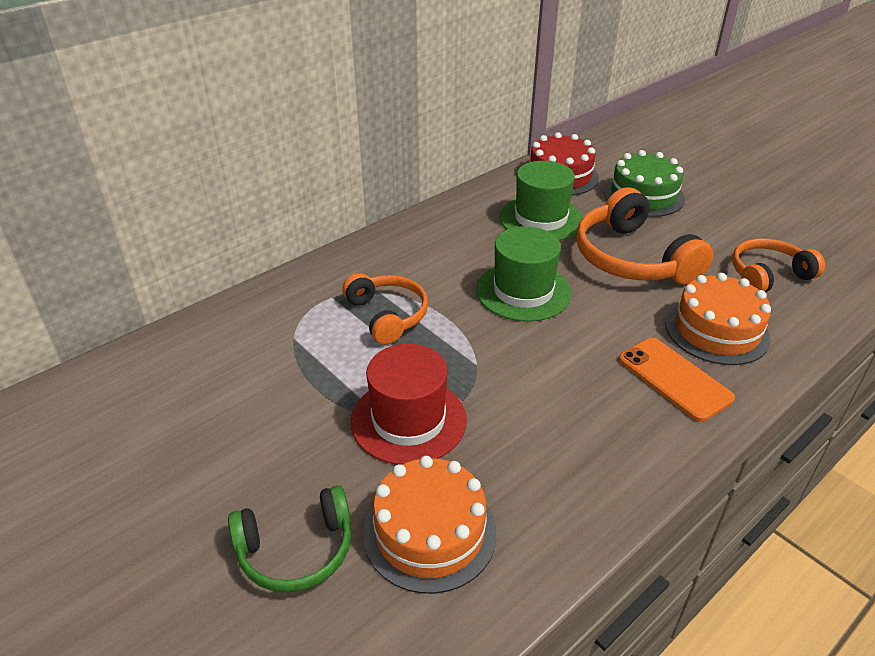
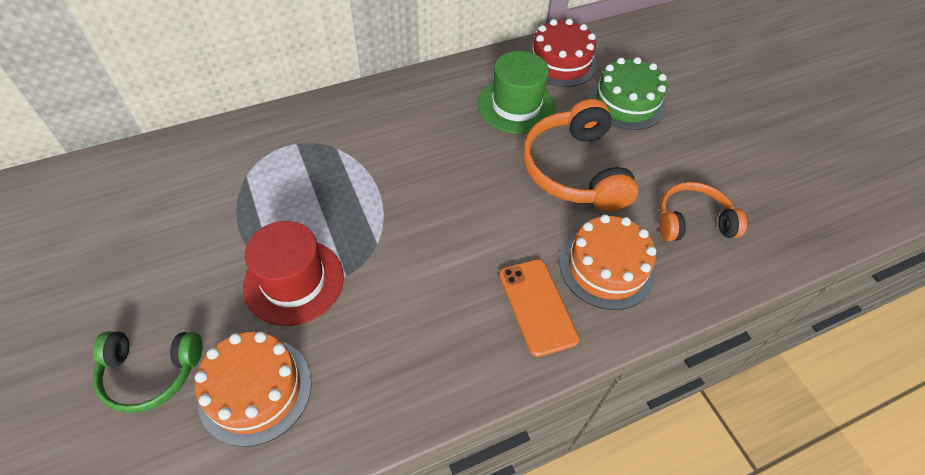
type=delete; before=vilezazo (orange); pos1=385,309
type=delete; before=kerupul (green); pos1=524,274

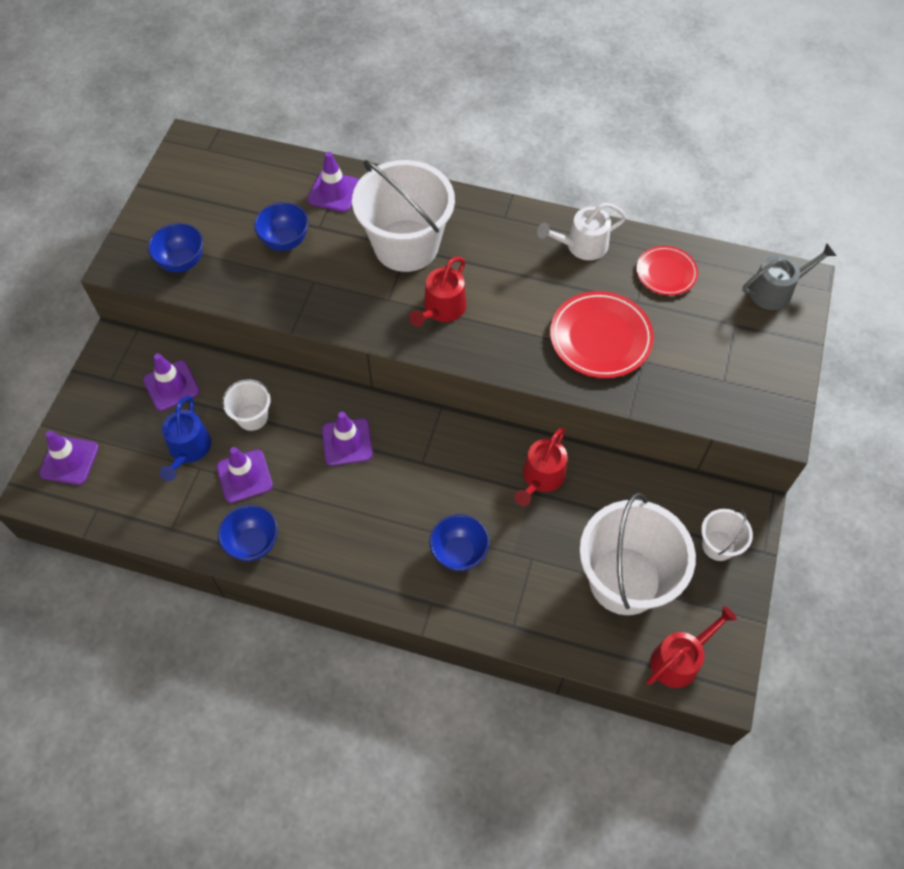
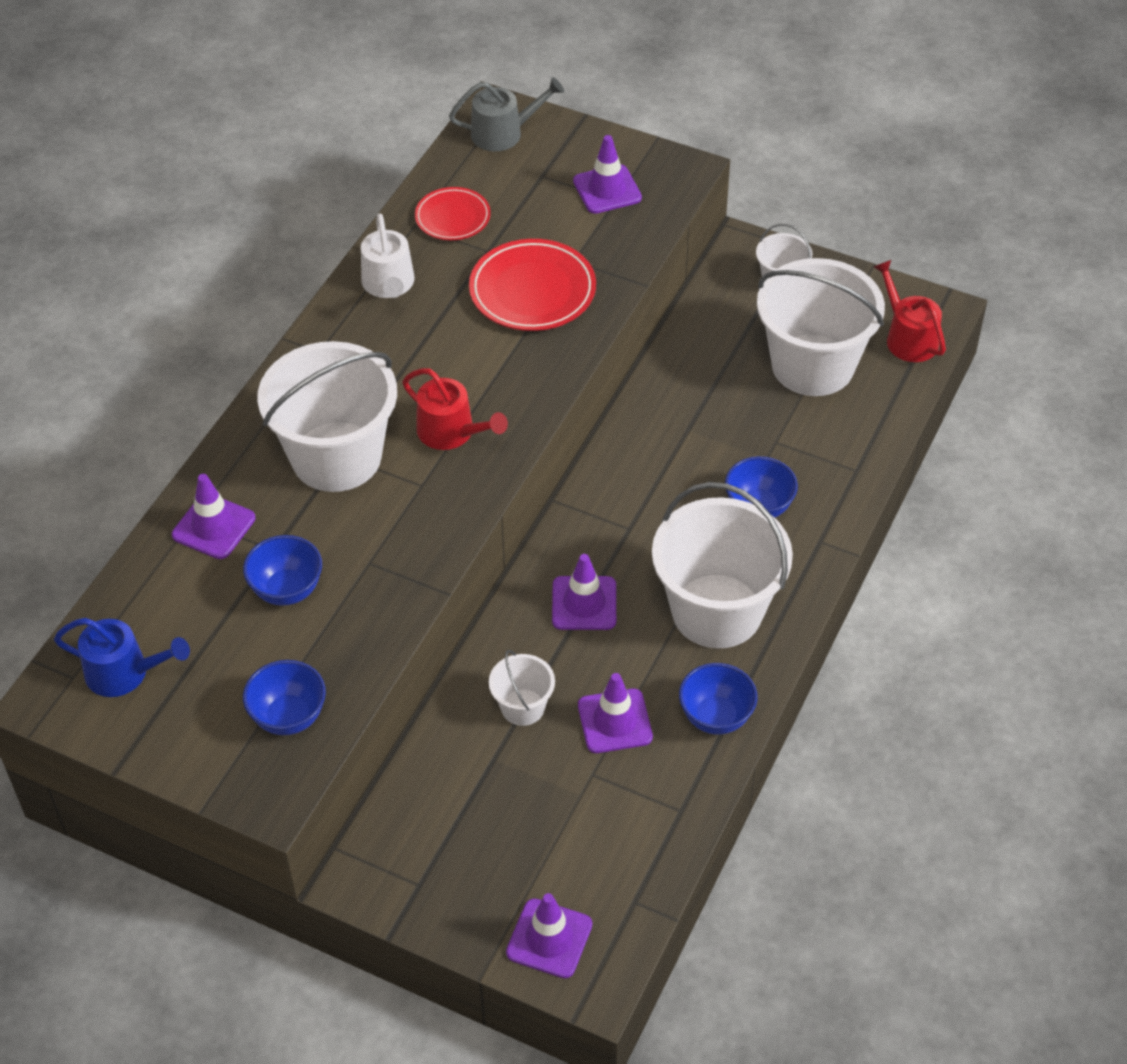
type=move; before=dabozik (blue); pos1=185,438; pos2=122,657
type=rotate; before=dabozik (grey); pos1=789,276; pos2=506,114; turn=90
type=move; before=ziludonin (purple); pos1=171,382; pos2=607,174
type=insert; after=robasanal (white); pos2=722,565
type=delete; before=dabozik (red); pos1=540,466

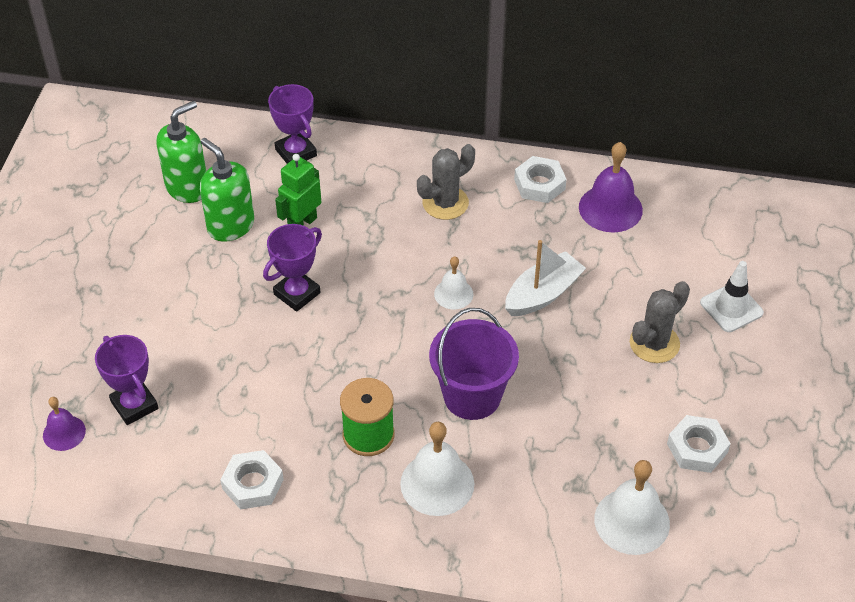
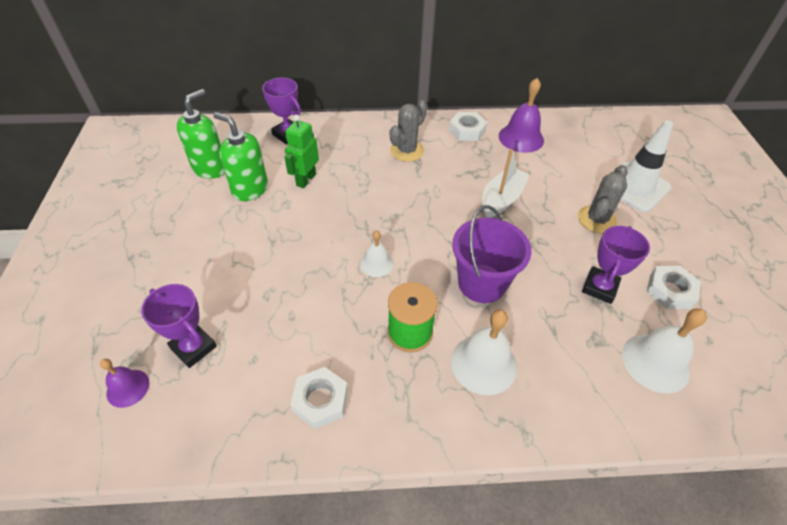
type=move; before=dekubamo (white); pos1=453,282; pos2=377,253
type=move; before=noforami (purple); pos1=292,268; pos2=616,265
type=resize; before=ziludonin (white); pos1=732,296; pos2=636,166; scale=1.52

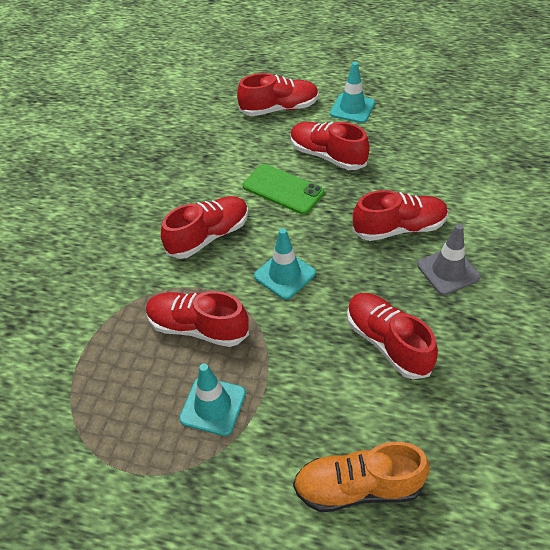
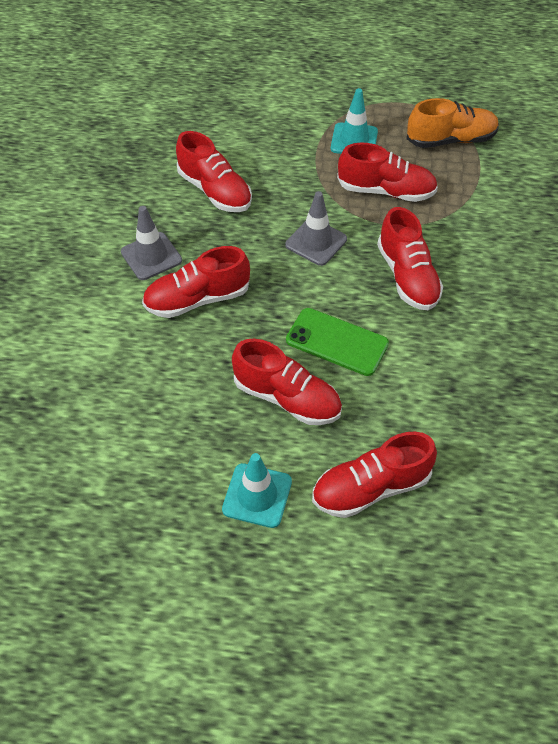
type=recolor; before=ziludonin (turquoise); after=ziludonin (grey); pos1=285,264; pos2=316,228
type=rotate; before=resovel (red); pos1=204,227; pos2=410,258; turn=-60
type=move; before=resovel (orange); pos1=361,477; pos2=452,123

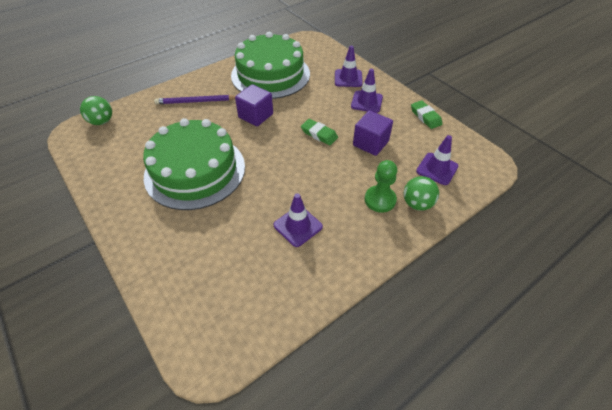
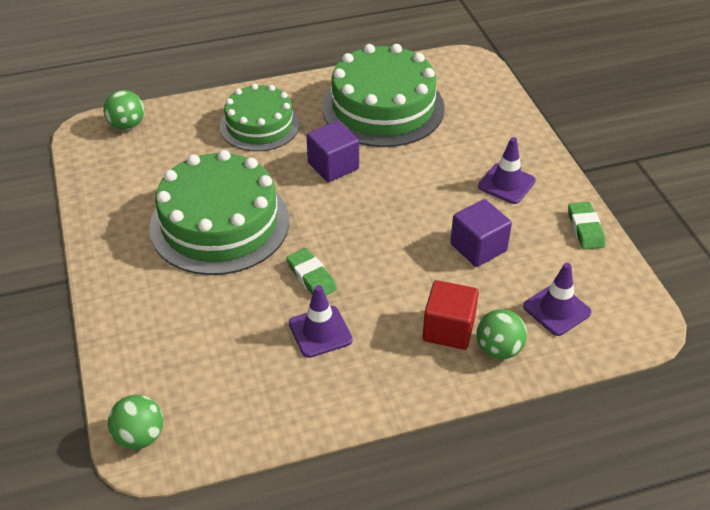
type=insert; after=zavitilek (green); pos2=135,422
type=replace; before=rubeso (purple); after=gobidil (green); pos1=194,99; pos2=260,117
type=move; before=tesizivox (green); pos1=319,132; pos2=311,271
type=replace; before=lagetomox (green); after=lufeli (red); pos1=381,186; pos2=450,315
type=delete; before=ziludonin (purple); pos1=349,66

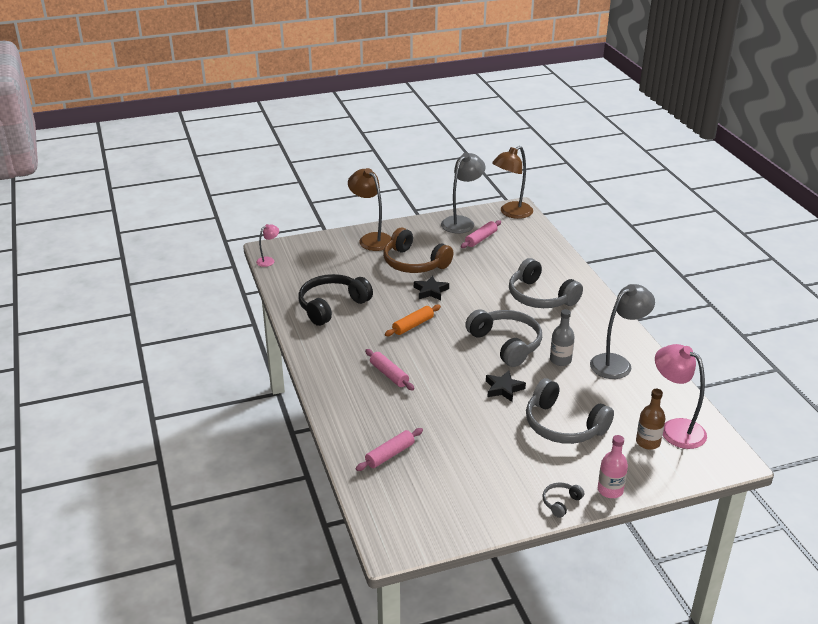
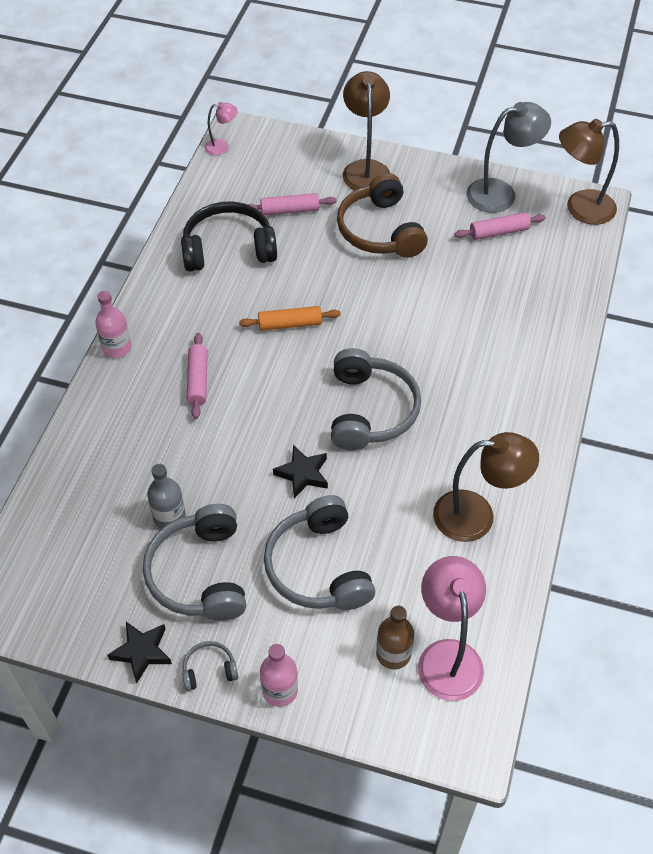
type=insert; after=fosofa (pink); pos2=113,324
type=move; before=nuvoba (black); pos1=431,288; pos2=139,652
type=move; before=vilezazo (grey); pos1=546,283; pos2=194,562
type=move; before=fosofa (grey); pos1=562,337; pos2=166,496
type=move; before=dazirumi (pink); pos1=389,449; pos2=292,204
type=recolor; before=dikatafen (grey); after=dikatafen (brown); pos1=622,331; pos2=486,487

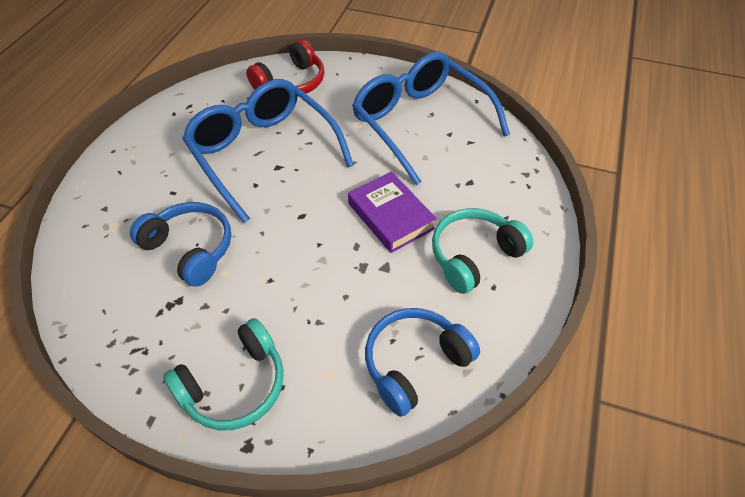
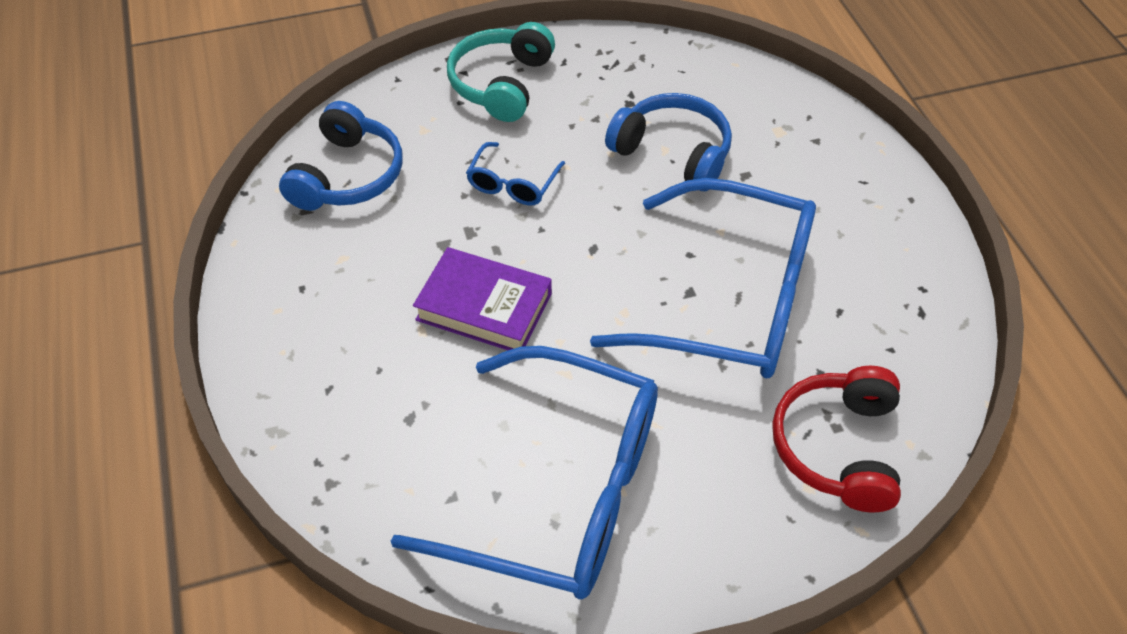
type=insert; after=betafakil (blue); pos2=515,173
type=rotate; before=vilezazo (blue); pos1=180,244; pos2=668,142; turn=-150
type=delete; before=vilezazo (turquoise); pos1=482,251

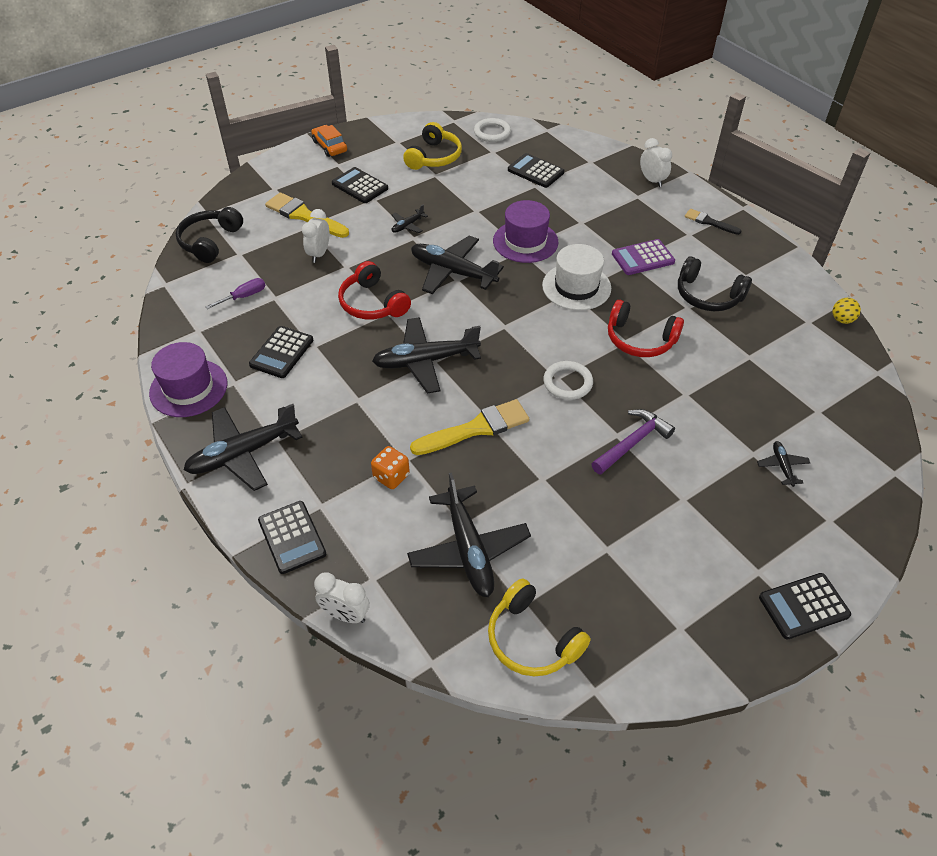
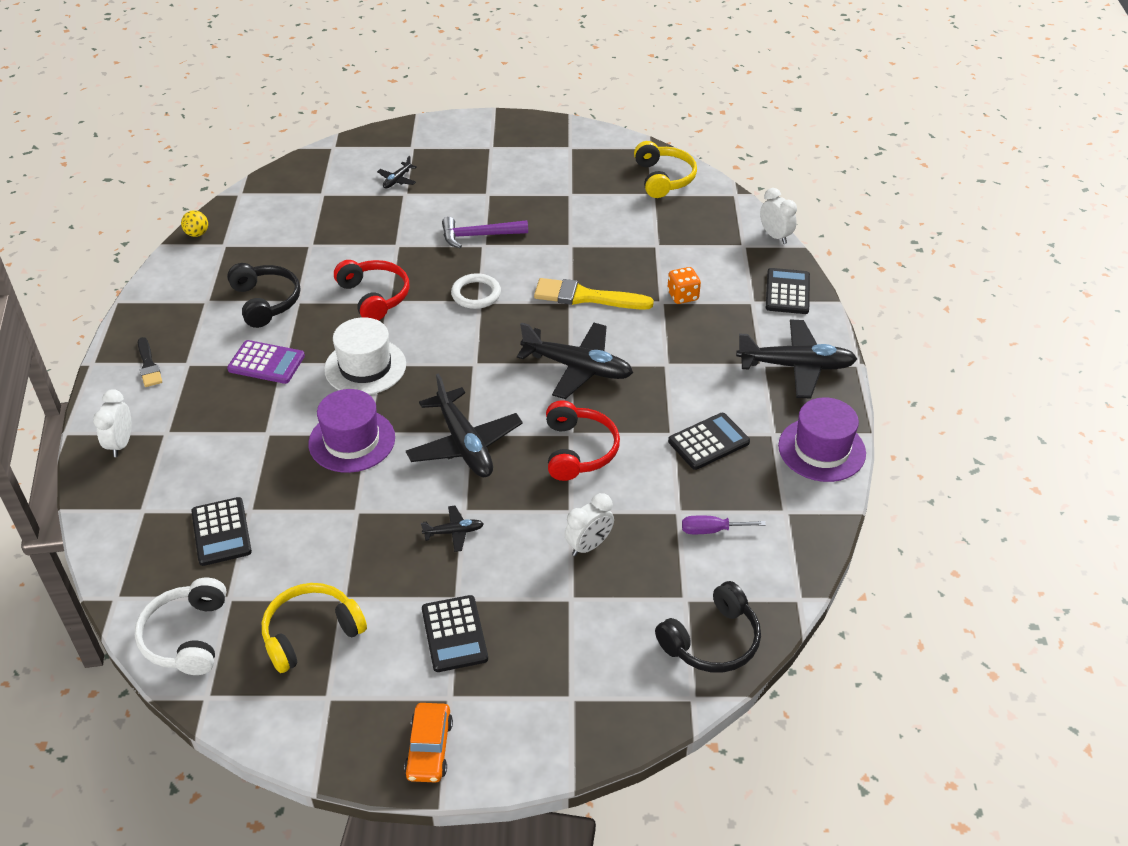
type=replace; before=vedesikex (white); after=vilezazo (white); pos1=492,130; pos2=180,626
type=delete; before=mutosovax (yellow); pos1=307,215
type=delete; before=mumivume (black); pos1=469,534
type=delete; before=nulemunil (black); pos1=805,606

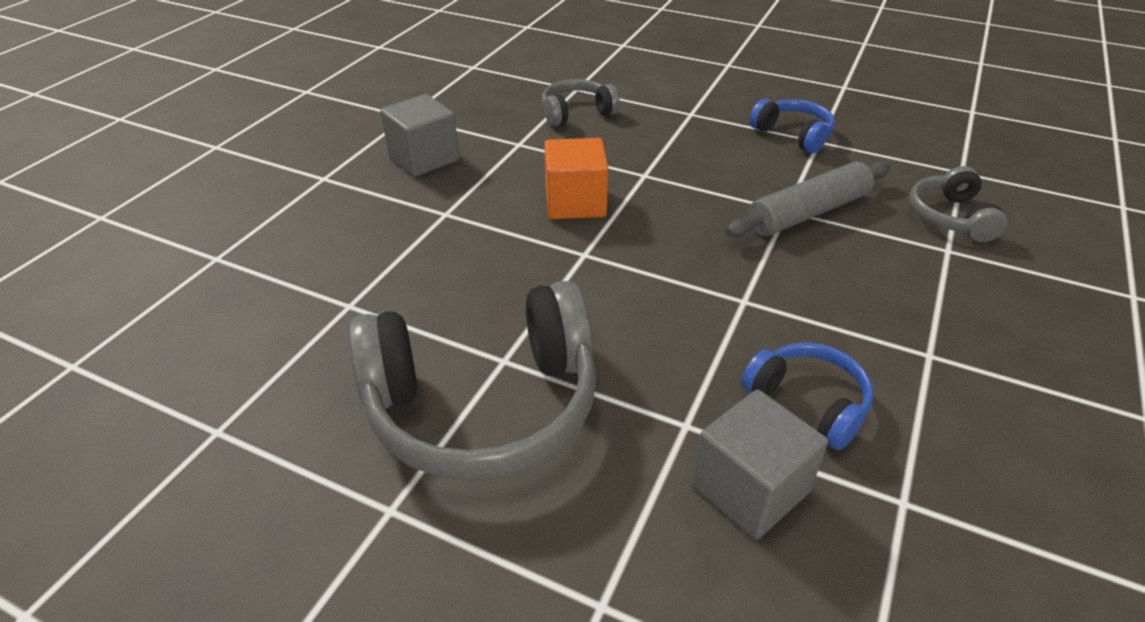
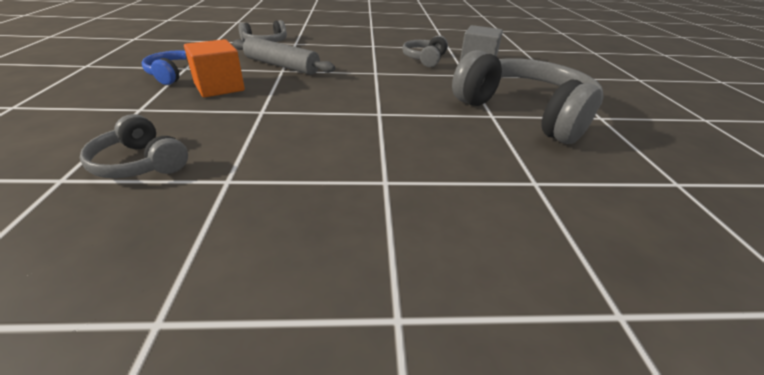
type=move; before=lufeli (orange); pos1=576,178; pos2=214,68
type=recolor; before=vilezazo (blue); after=vilezazo (grey); pos1=807,396; pos2=425,51
type=delete; before=lufeli (grey); pos1=419,135

